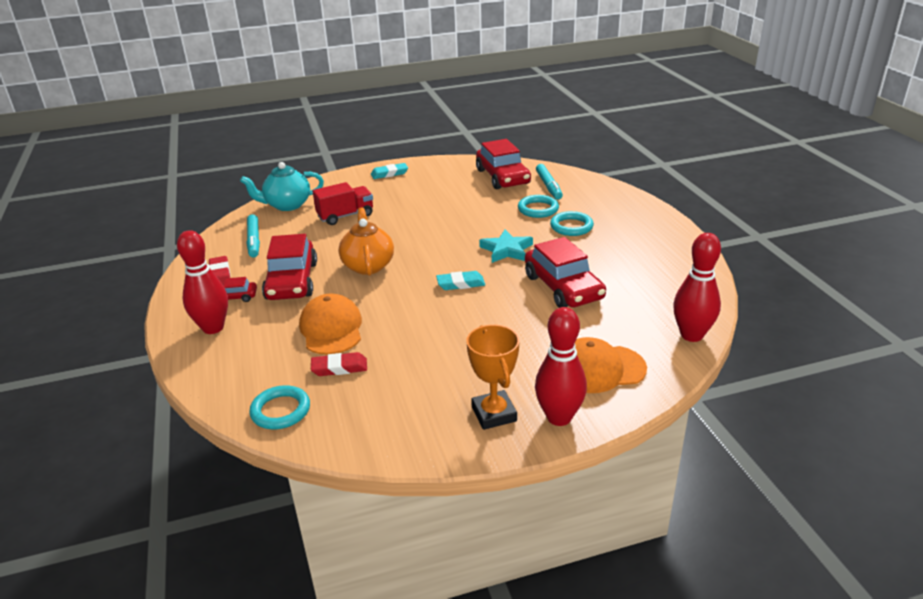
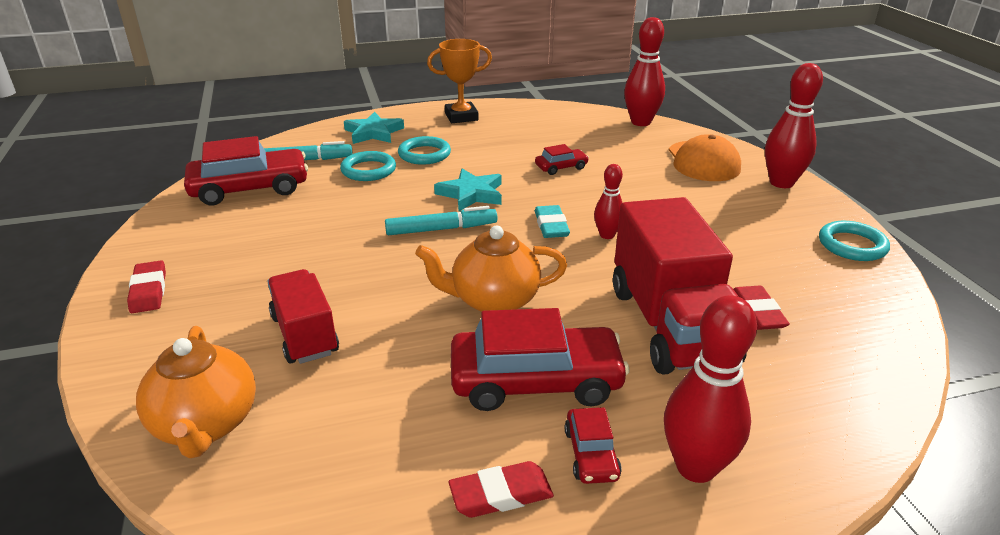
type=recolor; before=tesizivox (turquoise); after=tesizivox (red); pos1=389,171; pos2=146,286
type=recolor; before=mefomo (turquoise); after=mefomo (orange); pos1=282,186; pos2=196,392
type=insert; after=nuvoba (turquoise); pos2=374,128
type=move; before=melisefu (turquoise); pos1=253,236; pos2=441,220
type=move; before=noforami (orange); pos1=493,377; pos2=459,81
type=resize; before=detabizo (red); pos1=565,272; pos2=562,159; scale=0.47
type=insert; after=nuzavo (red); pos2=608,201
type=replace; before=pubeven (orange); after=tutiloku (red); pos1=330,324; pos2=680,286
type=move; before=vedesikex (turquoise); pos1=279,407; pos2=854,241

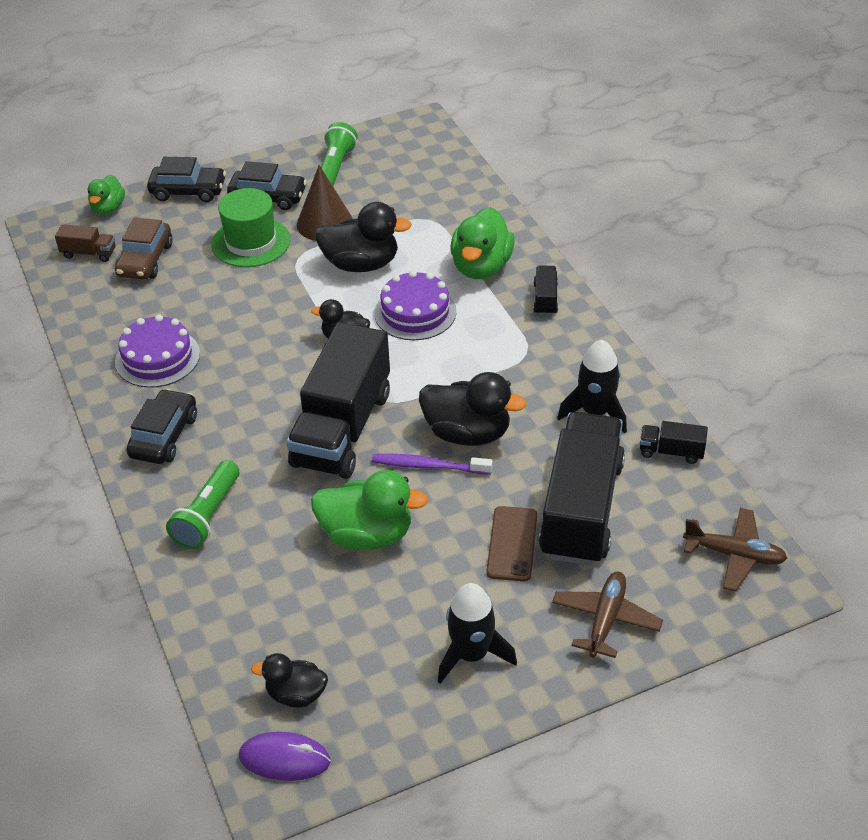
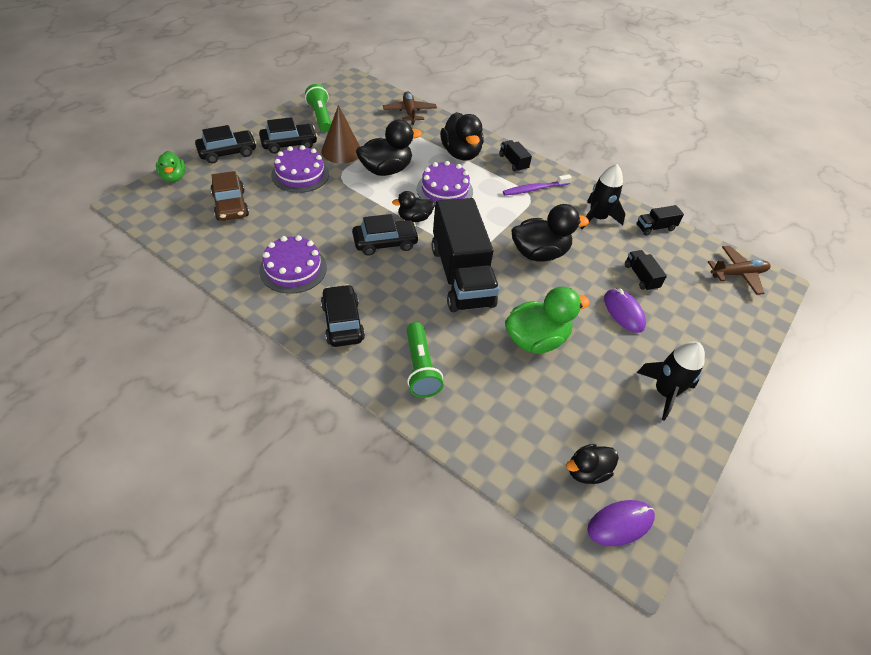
type=replace; before=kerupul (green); after=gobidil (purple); pos1=250,227; pos2=300,169
type=insert; after=detabizo (black); pos2=385,235
type=move; before=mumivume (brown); pos1=607,615; pos2=410,108
type=recolor; before=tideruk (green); after=tideruk (black); pos1=483,243; pos2=462,136
type=move; before=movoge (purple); pos1=432,464; pos2=537,185
type=replace; before=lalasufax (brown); after=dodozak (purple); pos1=512,543; pos2=625,310
type=resize; before=tutiloku (black); pos1=582,488; pos2=646,270; scale=0.41
type=delete; before=tutiloku (brown); pos1=85,243

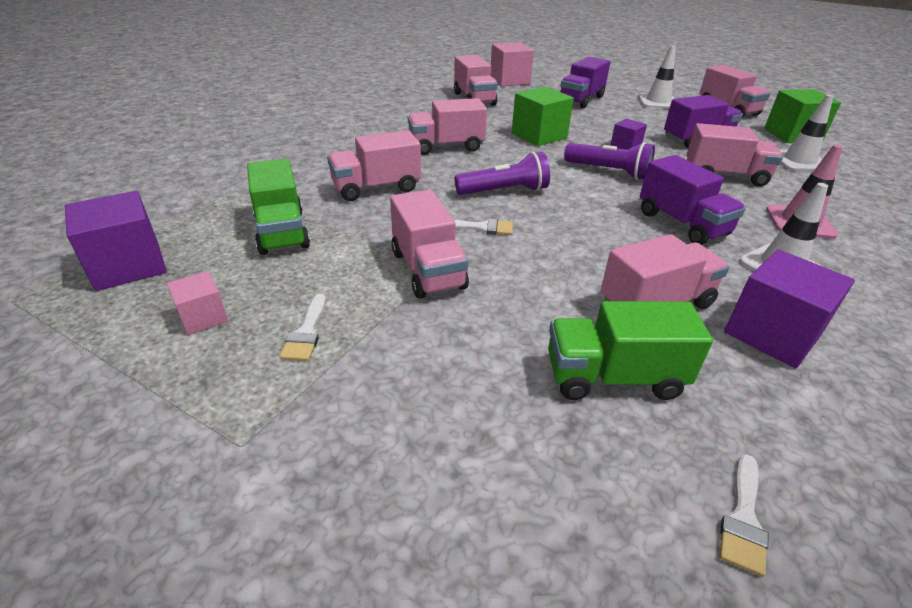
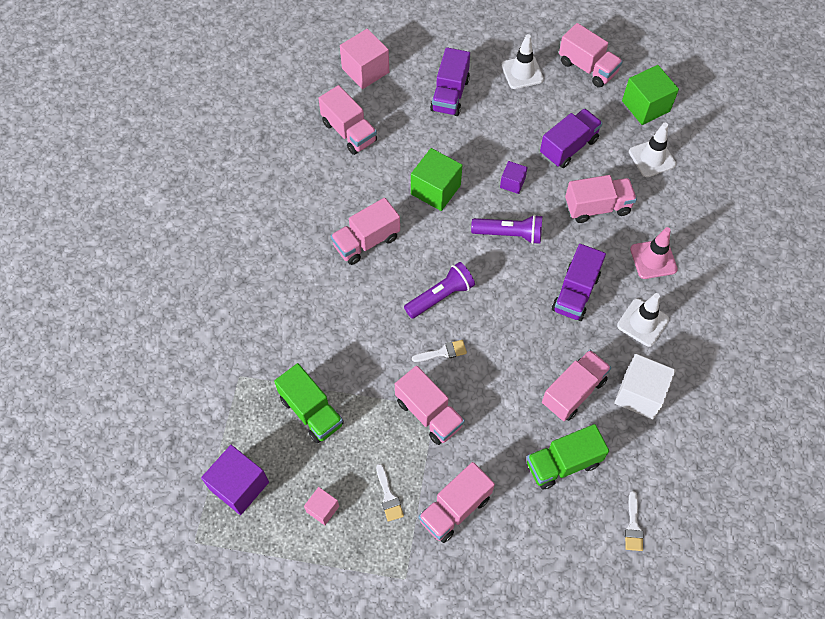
type=move; before=tutiloku (pink); pos1=374,165; pos2=456,502
type=rotate; before=tutiloku (purple); pos1=693,200; pos2=579,282; turn=75
type=recolor; before=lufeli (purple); after=lufeli (white); pos1=789,308; pos2=645,386

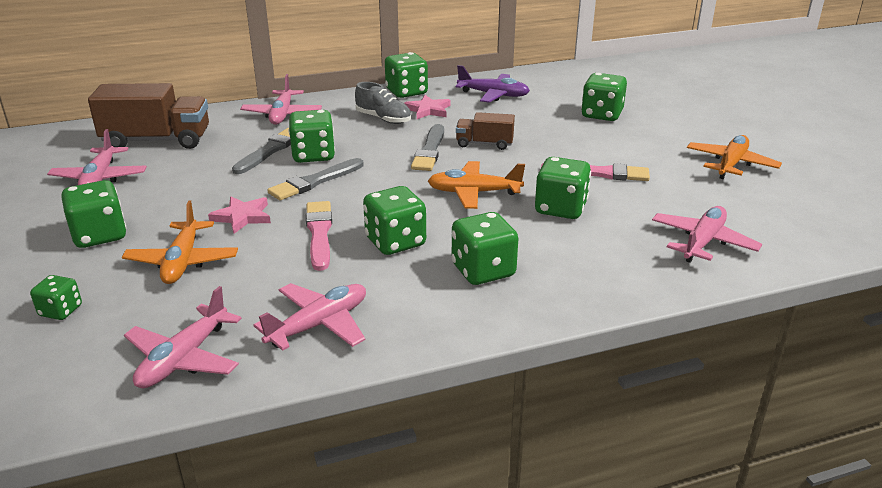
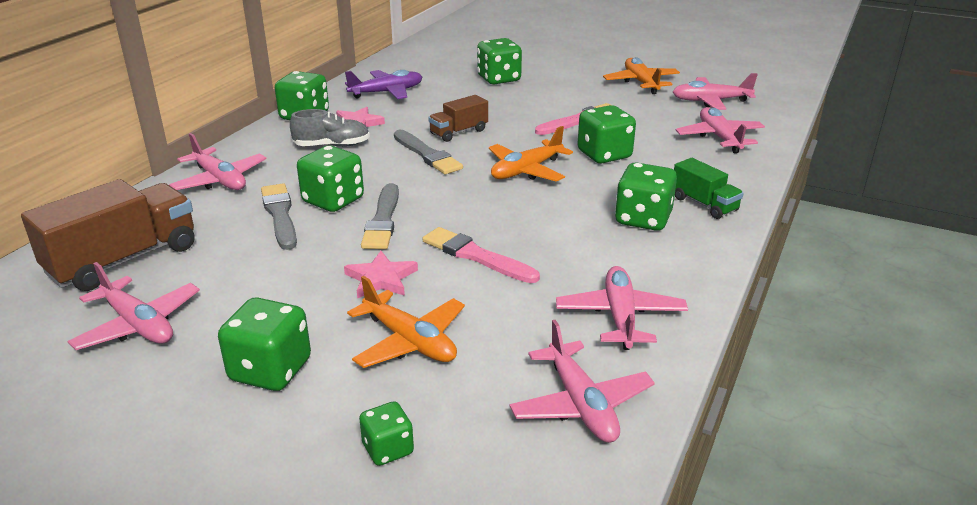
type=insert; after=mumivume (pink); pos2=715,91
type=insert; after=tutiloku (green); pos2=709,188
type=delete; before=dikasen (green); pos1=394,220

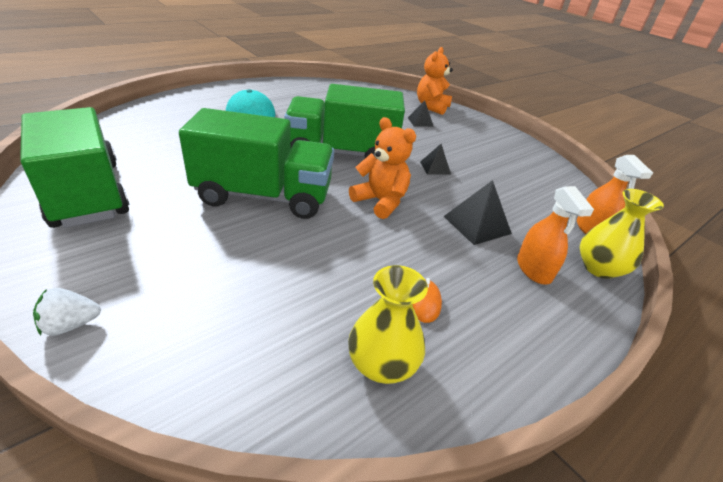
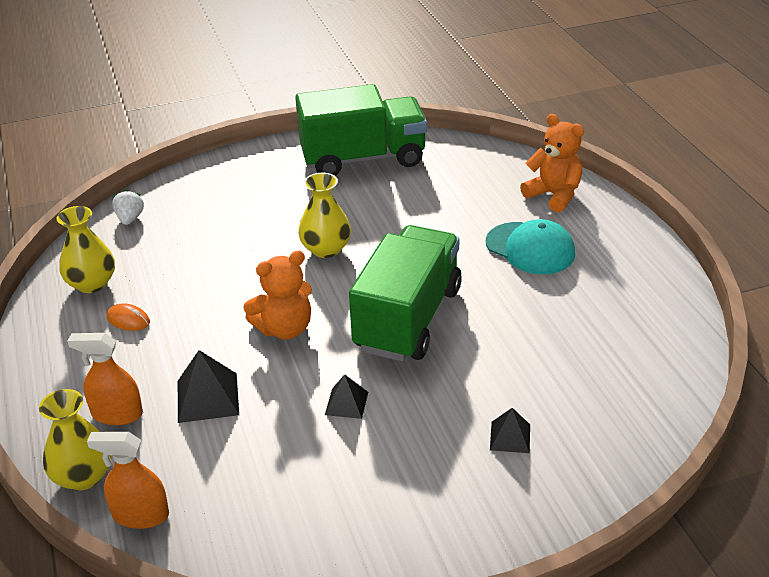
type=move; before=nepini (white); pos1=67,312; pos2=128,207
type=replace; before=tutiloku (green); after=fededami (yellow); pos1=256,163; pos2=324,215
type=move; before=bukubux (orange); pos1=435,81; pos2=552,163

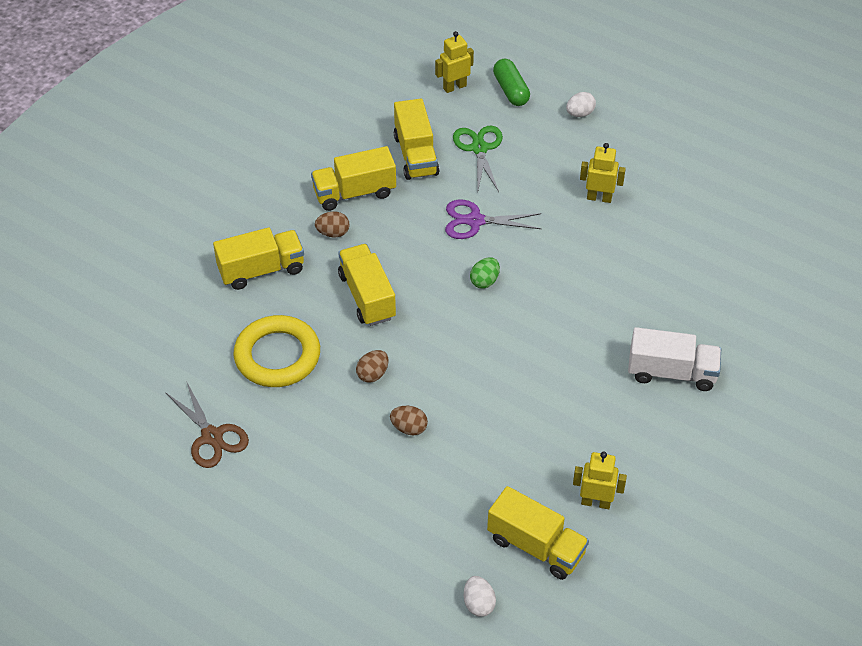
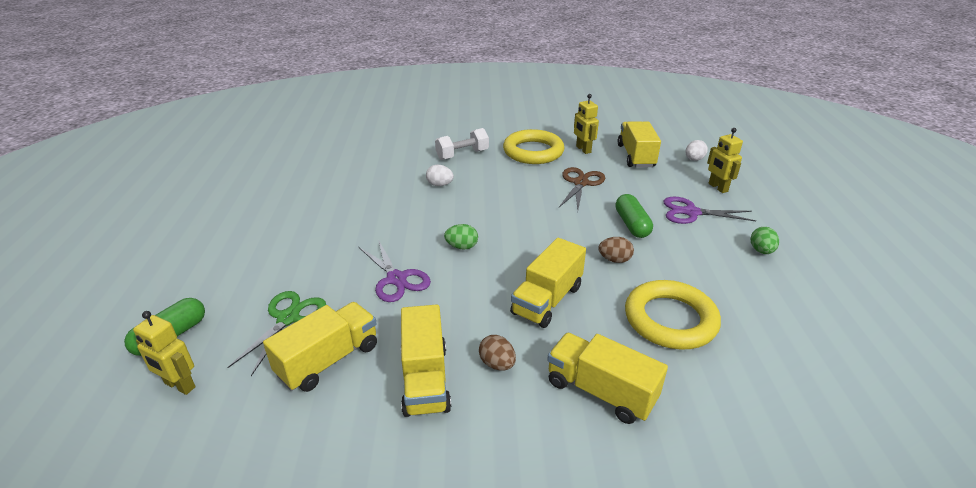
type=rotate; before=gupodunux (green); pos1=478,159; pos2=276,333; turn=150
type=rotate; before=tutiloku (yellow); pos1=353,178; pos2=426,360; turn=45
type=move; before=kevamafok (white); pos1=581,104; pos2=440,175
type=replace; before=tutiloku (white); after=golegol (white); pos1=674,359; pos2=462,144
type=insert; after=vedesikex (yellow); pos2=533,146
type=move; before=gupodunux (brown); pos1=207,424; pos2=582,188
type=replace; before=kevamafok (brown); after=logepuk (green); pos1=409,421; pos2=634,216
type=insert; after=gupodunux (purple); pos2=709,210
type=move; before=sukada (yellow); pos1=603,173; pos2=725,160
type=insert; after=kevamafok (green); pos2=765,240

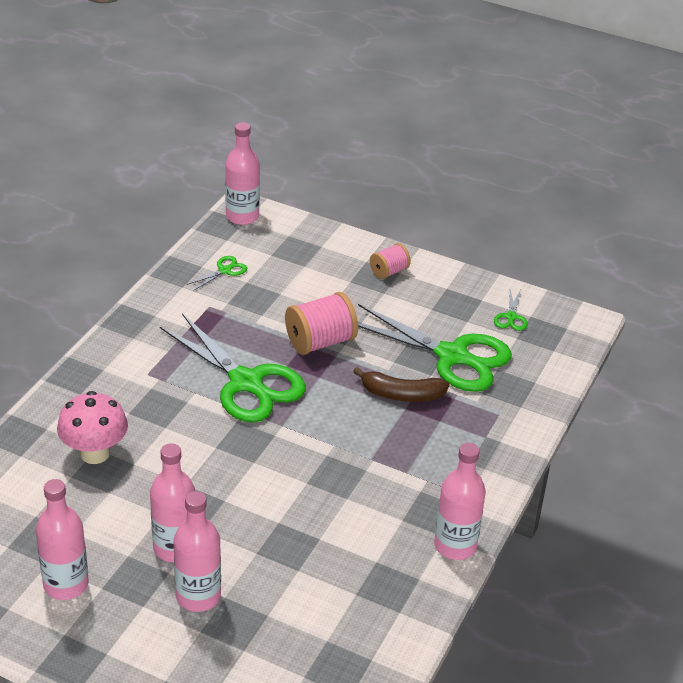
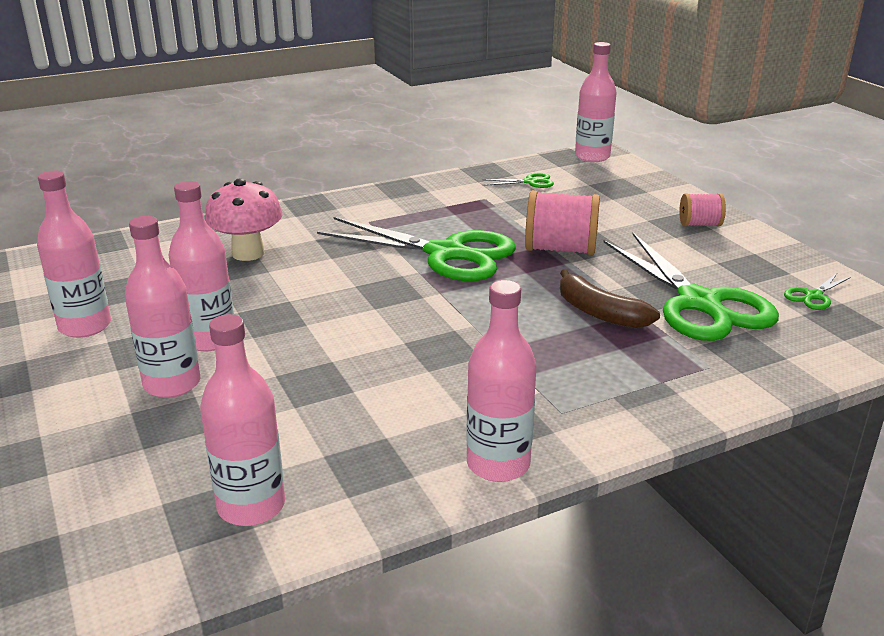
type=insert; after=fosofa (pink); pos2=242,420
type=rotate; before=gupodunux (green); pos1=233,368; pos2=416,249; turn=-60

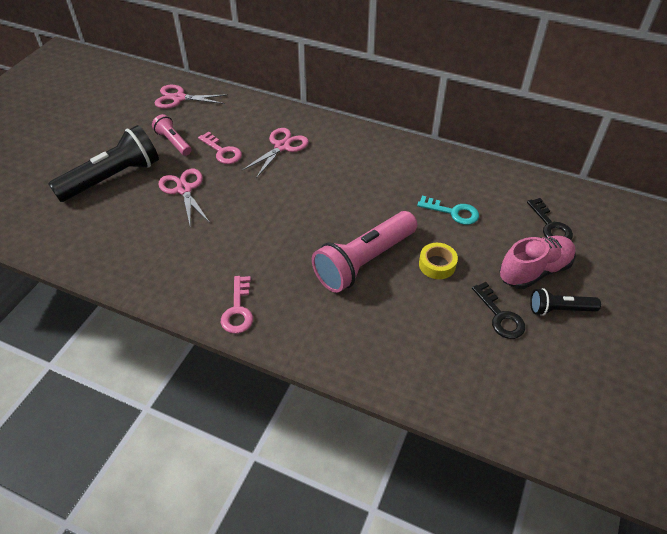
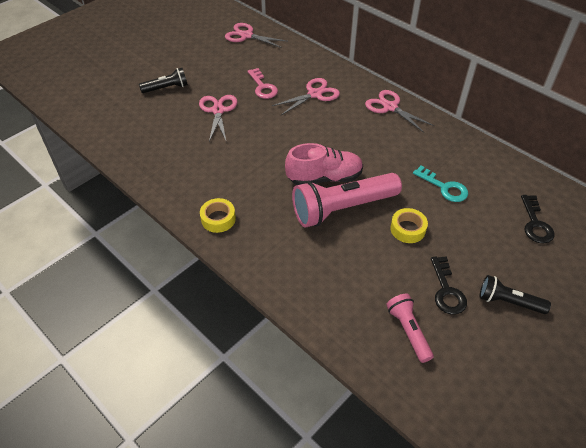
type=resize; before=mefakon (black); pos1=104,163; pos2=163,80; scale=0.53
type=replace; before=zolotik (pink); after=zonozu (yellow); pos1=237,305; pos2=218,215
type=move; before=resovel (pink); pos1=537,262; pos2=324,164
type=insert; after=gupodunux (pink); pos2=400,111
type=move; before=mefakon (pink); pos1=171,135; pos2=410,328

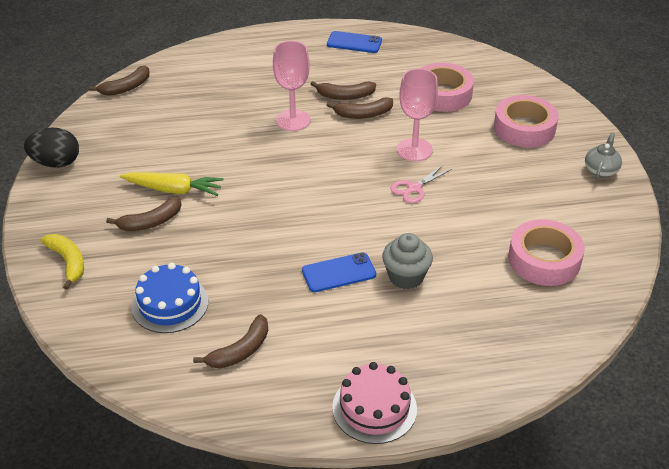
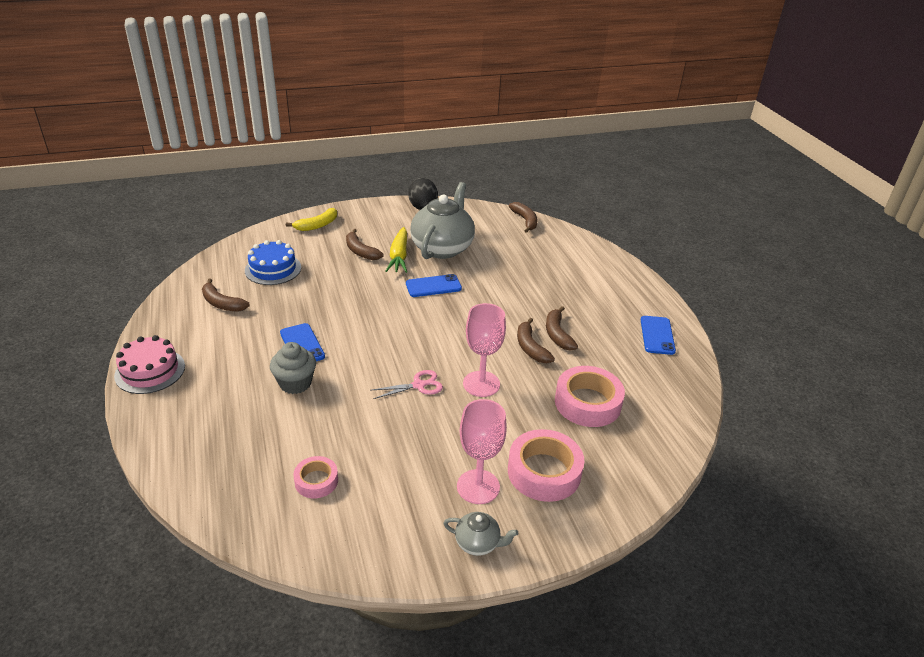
type=resize; before=zonozu (pink); pos1=546,252; pos2=315,477; scale=0.57
type=rotate; before=gupodunux (pink); pos1=421,183; pos2=407,384; turn=120
type=insert; after=lalasufax (blue); pos2=434,285
type=insert; after=mefomo (grey); pos2=442,220
type=move; before=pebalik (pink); pos1=292,86; pos2=482,451
type=rotate; before=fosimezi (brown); pos1=119,81; pos2=523,217; turn=-150

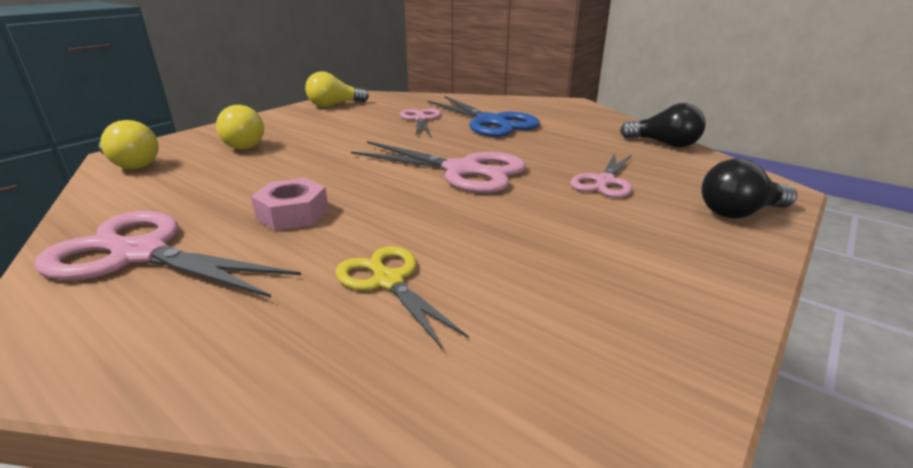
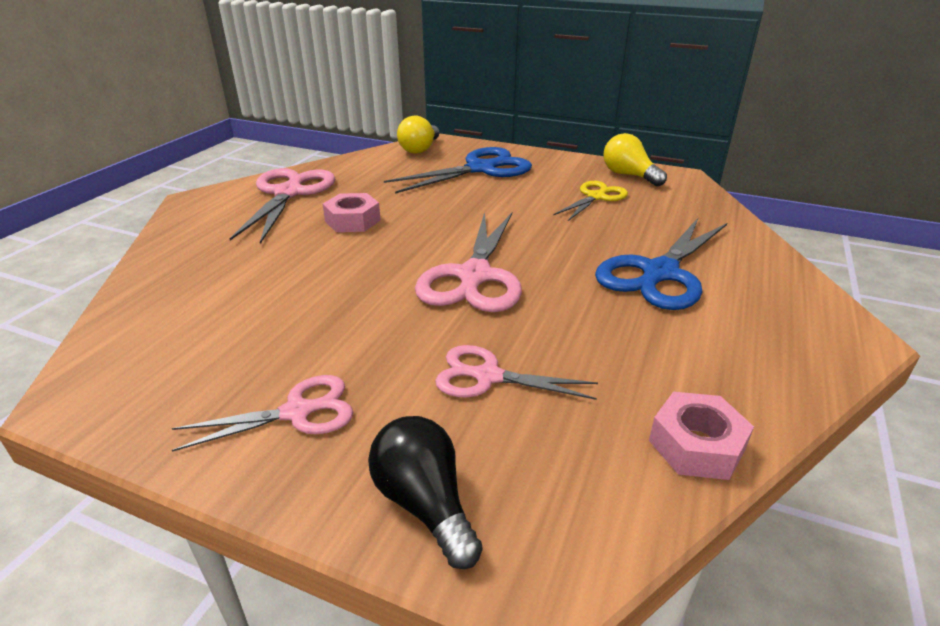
type=move; before=gupodunux (pink); pos1=420,123; pos2=262,413
type=replace; before=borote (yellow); after=gupodunux (blue); pos1=240,127; pos2=458,170
type=move; before=gupodunux (yellow); pos1=402,297; pos2=590,201
type=replace; before=borote (black); after=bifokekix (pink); pos1=663,125; pos2=701,436

